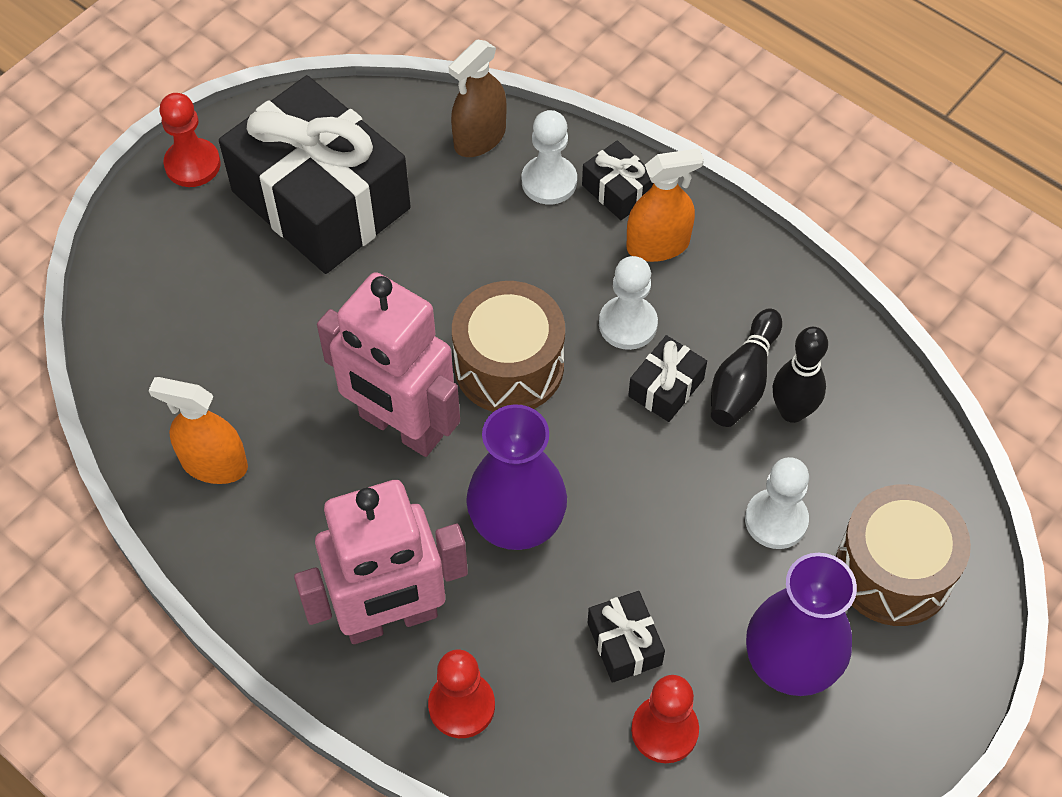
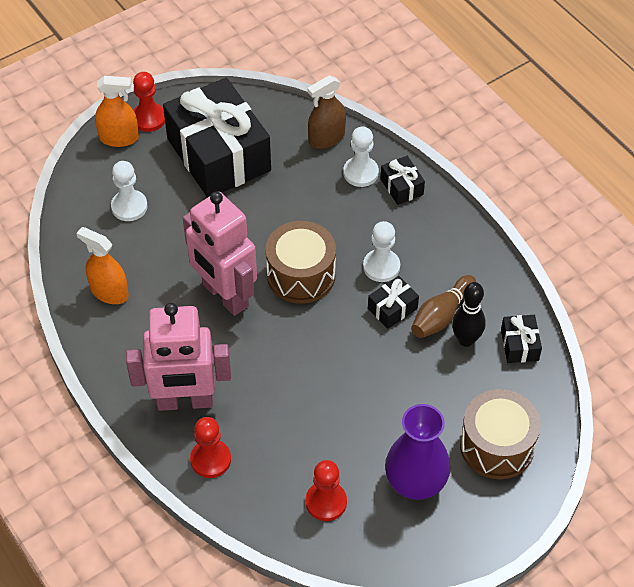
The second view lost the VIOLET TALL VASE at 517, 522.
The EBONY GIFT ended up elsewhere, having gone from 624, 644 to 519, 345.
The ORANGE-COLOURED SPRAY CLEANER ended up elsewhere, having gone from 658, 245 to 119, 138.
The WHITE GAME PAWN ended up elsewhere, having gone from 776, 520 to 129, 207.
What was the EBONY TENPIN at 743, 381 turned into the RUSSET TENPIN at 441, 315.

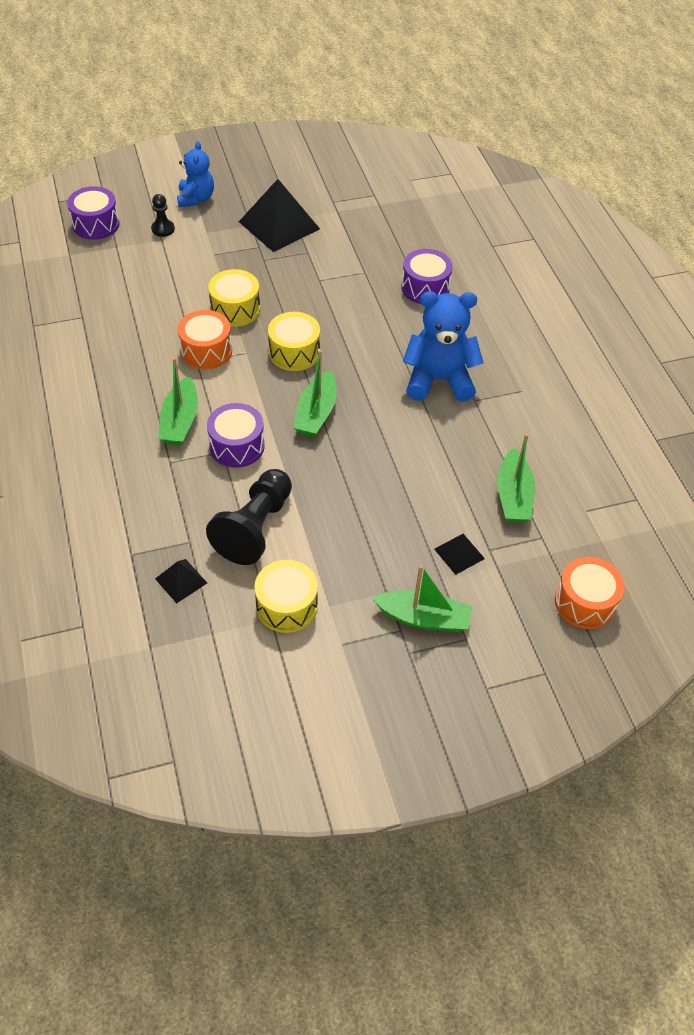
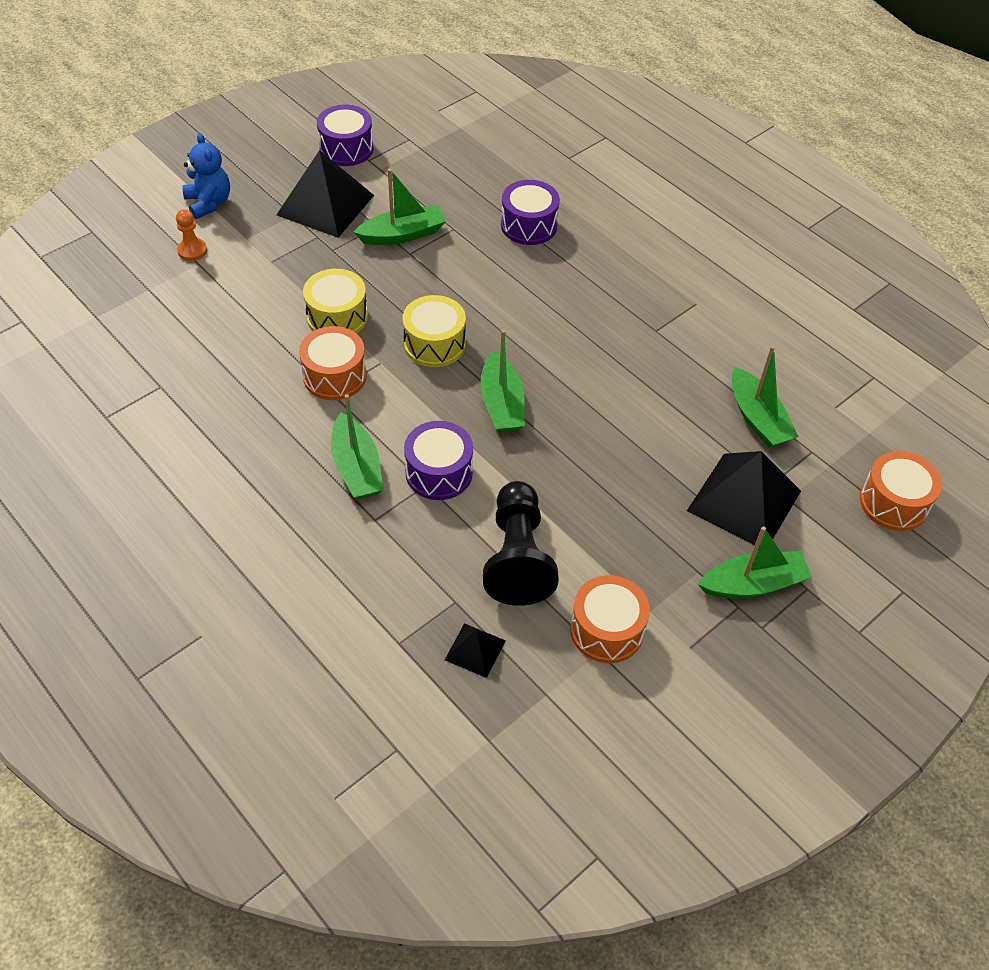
The second view lost the COBALT TEDDY at 438, 380.
The second view gained the GREEN BOAT at 402, 235.
The VIOLET SNARE DRUM ended up elsewhere, having gone from 96, 224 to 346, 149.
What was the EBONY GAME PAWN at 163, 229 turned into the ORANGE-COLOURED GAME PAWN at 192, 251.
What was the GOLDEN SNARE DRUM at 286, 606 turned into the ORANGE-COLOURED SNARE DRUM at 606, 630.
The size of the EBONY SOLID PYRAMID at 459, 553 changed by a factor of 2.05.

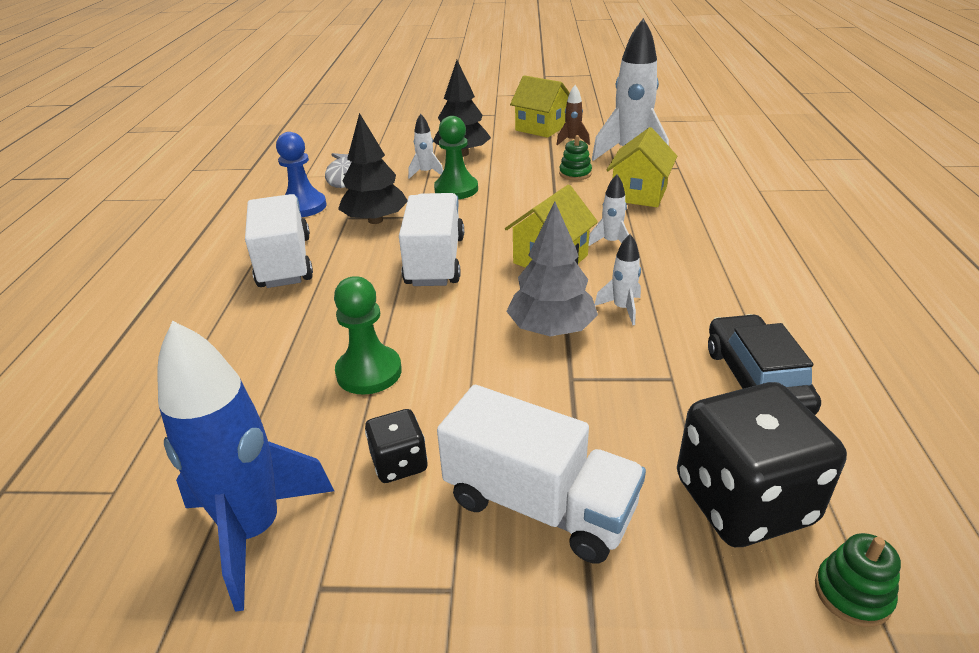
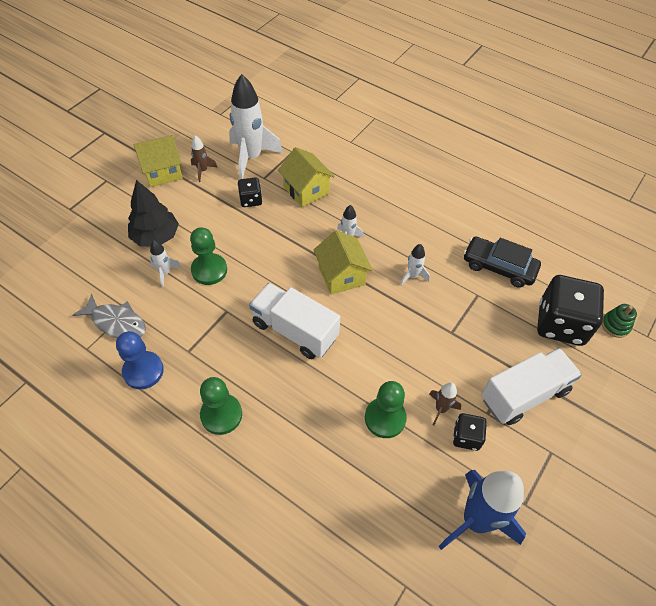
The second view lost the EBONY TOY TREE at 375, 220.
The second view lost the ASH-GREY TOY TREE at 551, 329.
The second view gained the RUSSET TOY ROCKET at 441, 409.
Where the WHITE TRUCK stood at 285, 262, the GREEN GAME PAWN came to stand at 221, 415.
Where the GREEN STACKING TOY stood at 575, 174, the EBONY DIE came to stand at 251, 200.

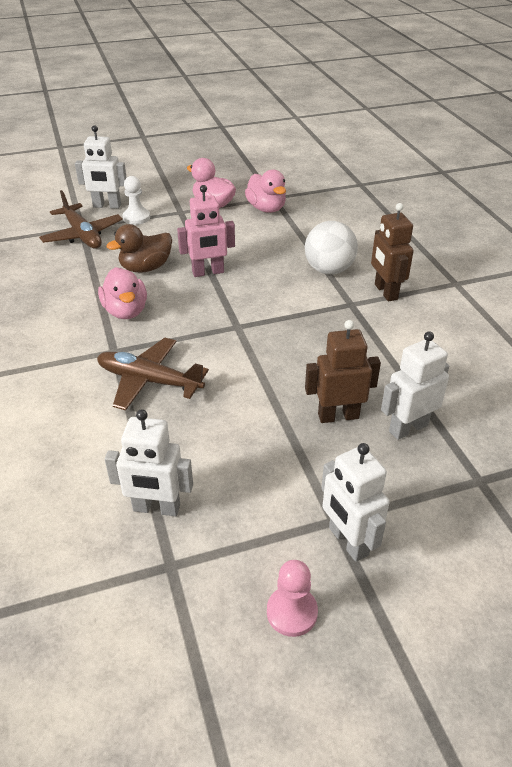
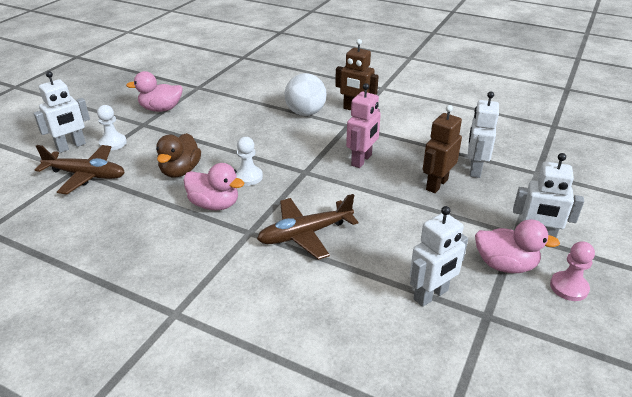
The second view gained the WHITE GAME PAWN at 248, 177.
The PINK ROBOT ended up elsewhere, having gone from 208, 272 to 362, 160.
The PINK RUBBER DUCK ended up elsewhere, having gone from 266, 208 to 505, 265.

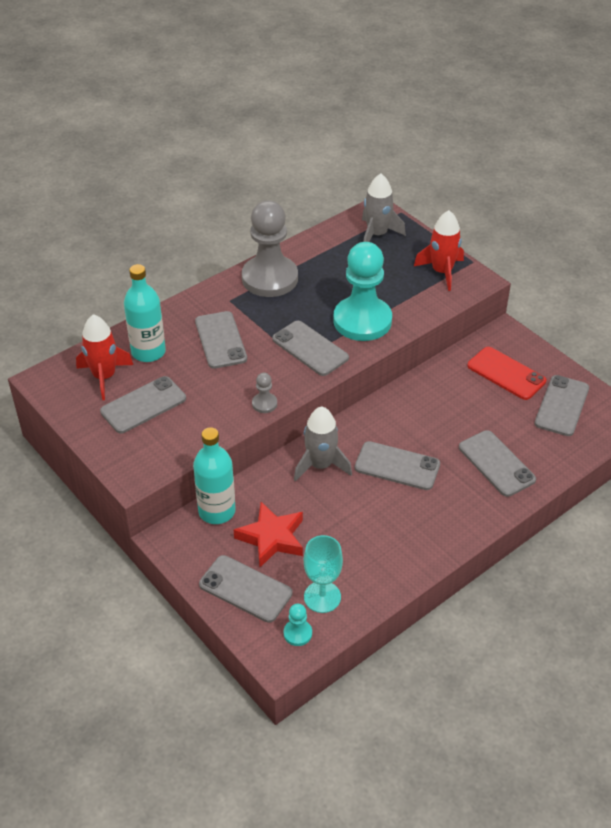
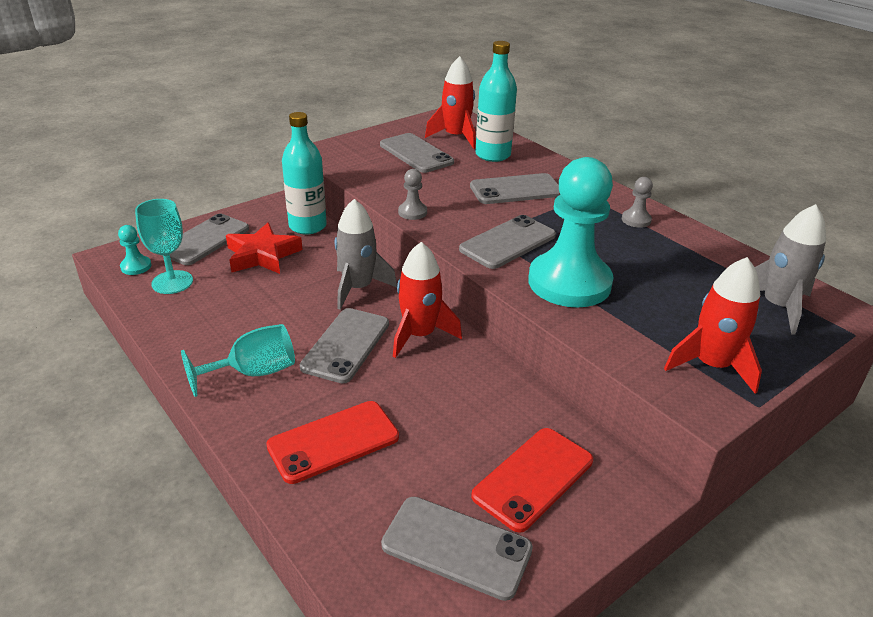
The second view gained the TEAL GOBLET at 253, 373.
The second view gained the SCARLET TOY ROCKET at 420, 335.
What was the ASH-GREY MOBILE PHONE at 496, 463 turned into the SCARLET MOBILE PHONE at 333, 441.
The size of the ASH-GREY GAME PAWN at 270, 278 changed by a factor of 0.40.

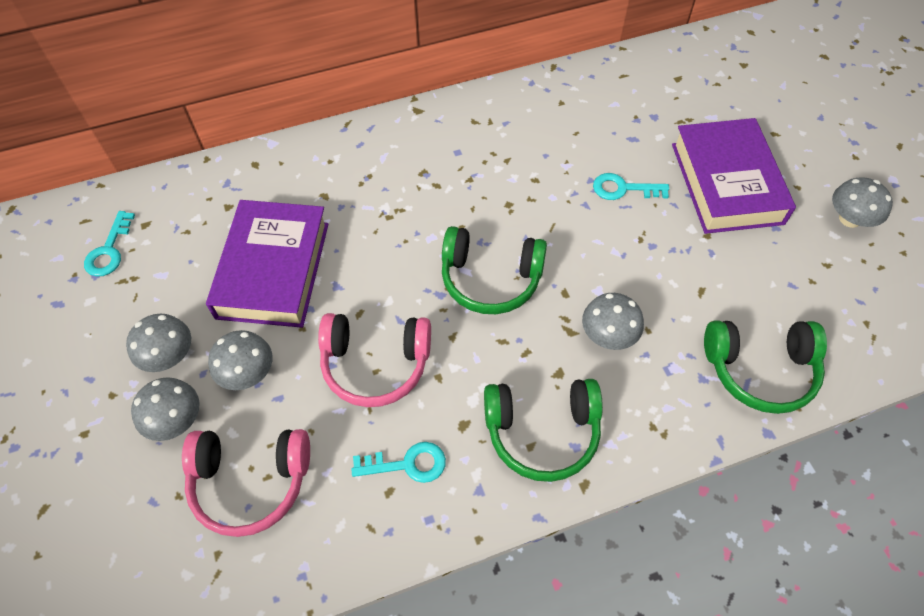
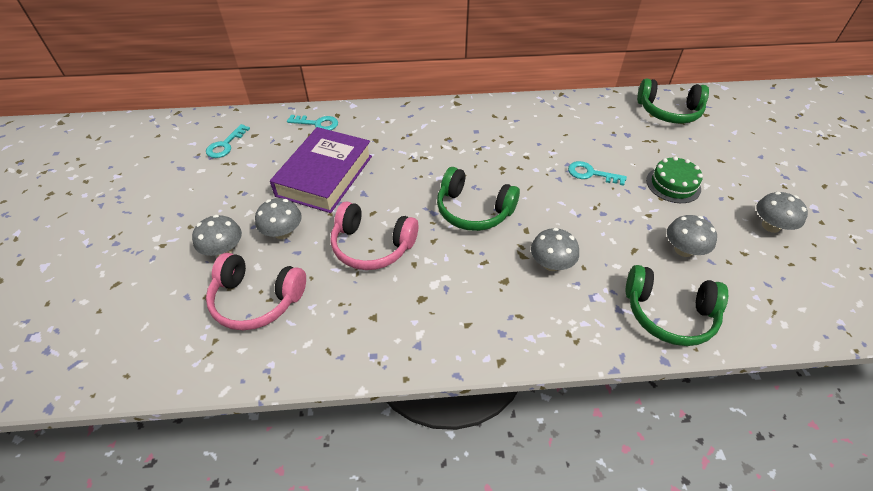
The ASH-GREY MUSHROOM ended up elsewhere, having gone from 169, 356 to 683, 250.
The TEAL KEY ended up elsewhere, having gone from 407, 464 to 317, 124.
The GREEN OVER-EAR HEADPHONES ended up elsewhere, having gone from 542, 432 to 668, 111.
Where the VIOLET HARDCOVER stood at 726, 183, the GREEN GATEAU came to stand at 673, 184.

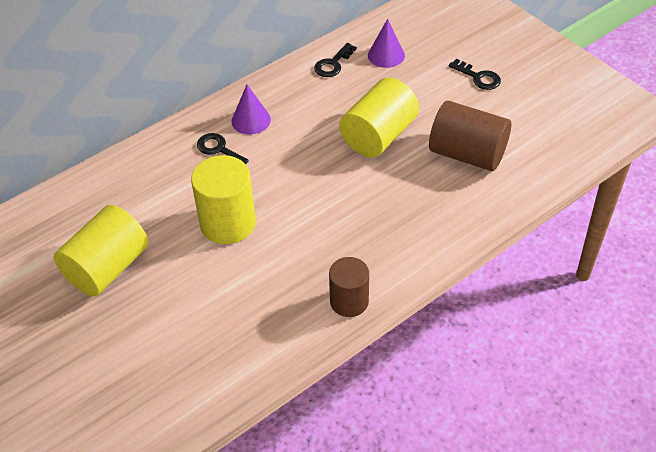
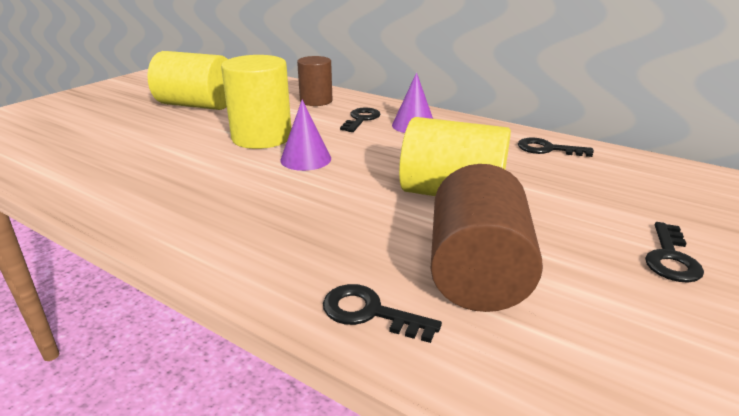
The second view gained the EBONY KEY at 370, 313.
The RUSSET SOLID CYLINDER ended up elsewhere, having gone from 349, 301 to 316, 101.
The VIOLET CONE SHAPE ended up elsewhere, having gone from 386, 55 to 306, 159.

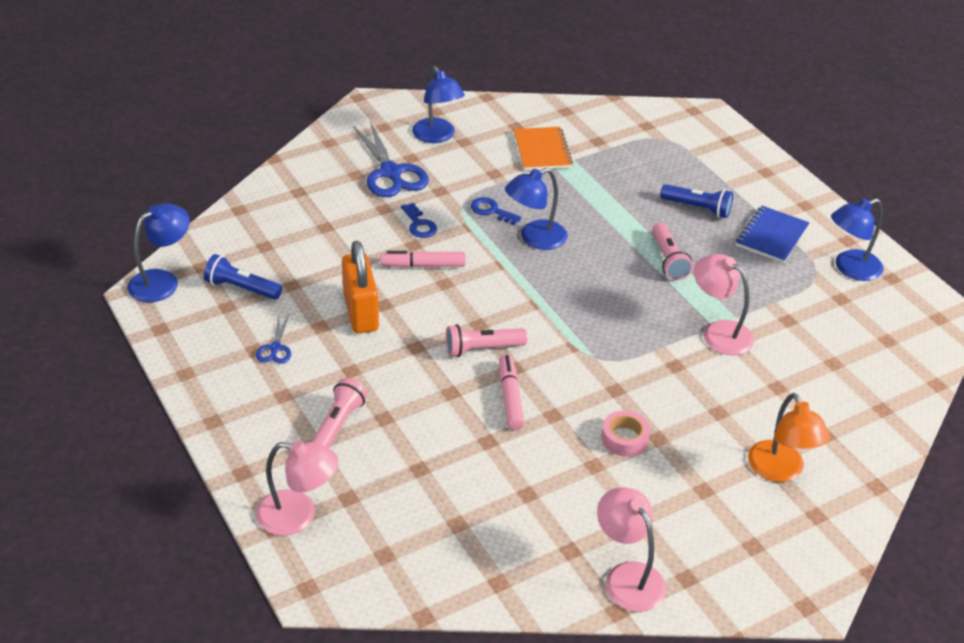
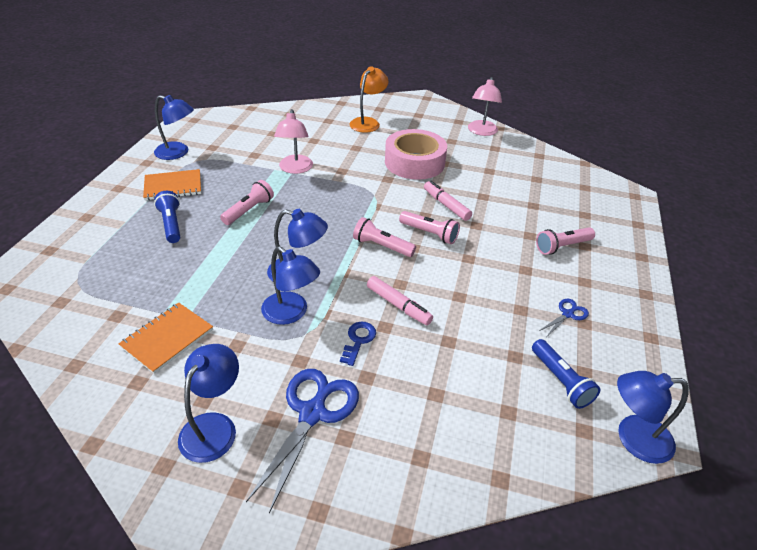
The second view lost the PINK READING LAMP at 298, 515.
The second view lost the ORANGE-COLOURED PADLOCK at 361, 312.
The second view gained the PINK TORCH at 382, 246.
Where the COBALT KEY stood at 491, 211, the COBALT READING LAMP came to stand at 291, 313.
What was the COBALT NOTEPAD at 771, 236 turned into the ORANGE-COLOURED NOTEPAD at 173, 186.
The PINK MARKER at 510, 397 ended up facing another way, 105 degrees clockwise from before.
The size of the PINK STICKY TAPE at 624, 438 changed by a factor of 2.13.

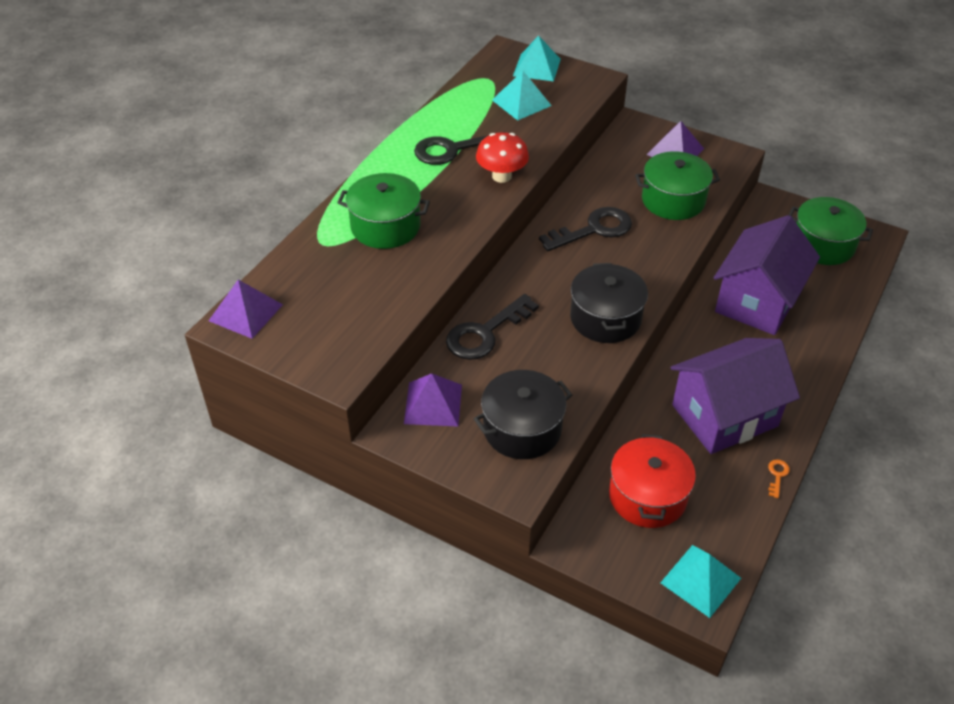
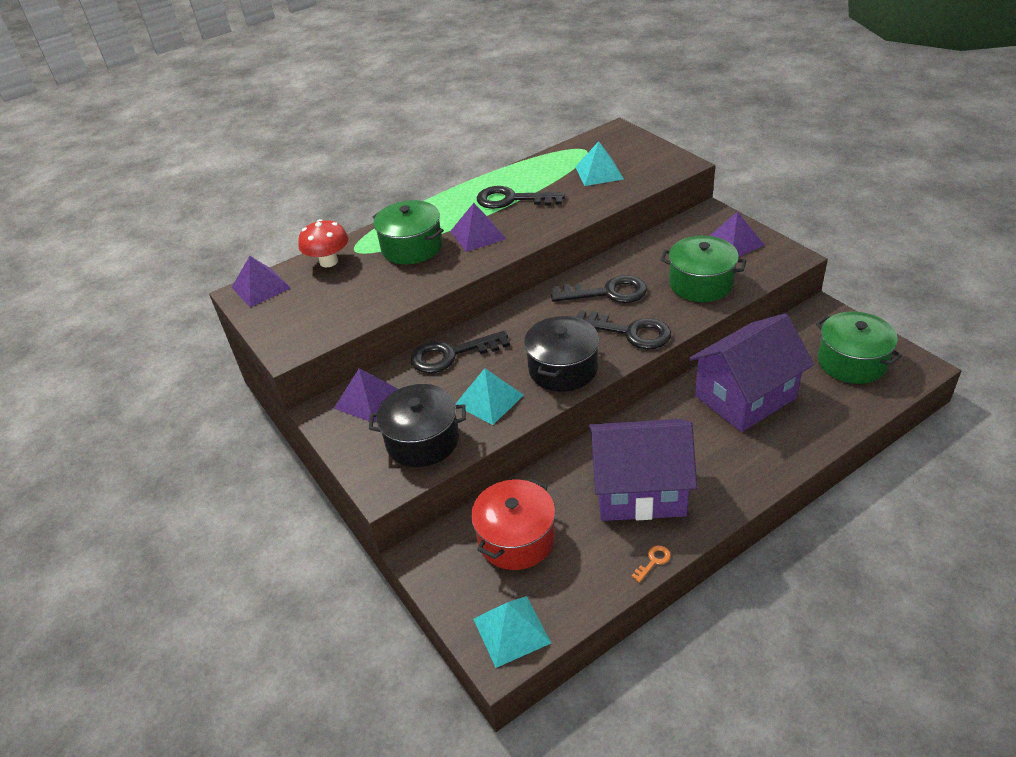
The second view gained the VIOLET SOLID PYRAMID at 478, 234.
The second view gained the EBONY KEY at 630, 332.
The SCARLET MUSHROOM ended up elsewhere, having gone from 501, 176 to 329, 262.
The TEAL SOLID PYRAMID ended up elsewhere, having gone from 537, 67 to 489, 400.

